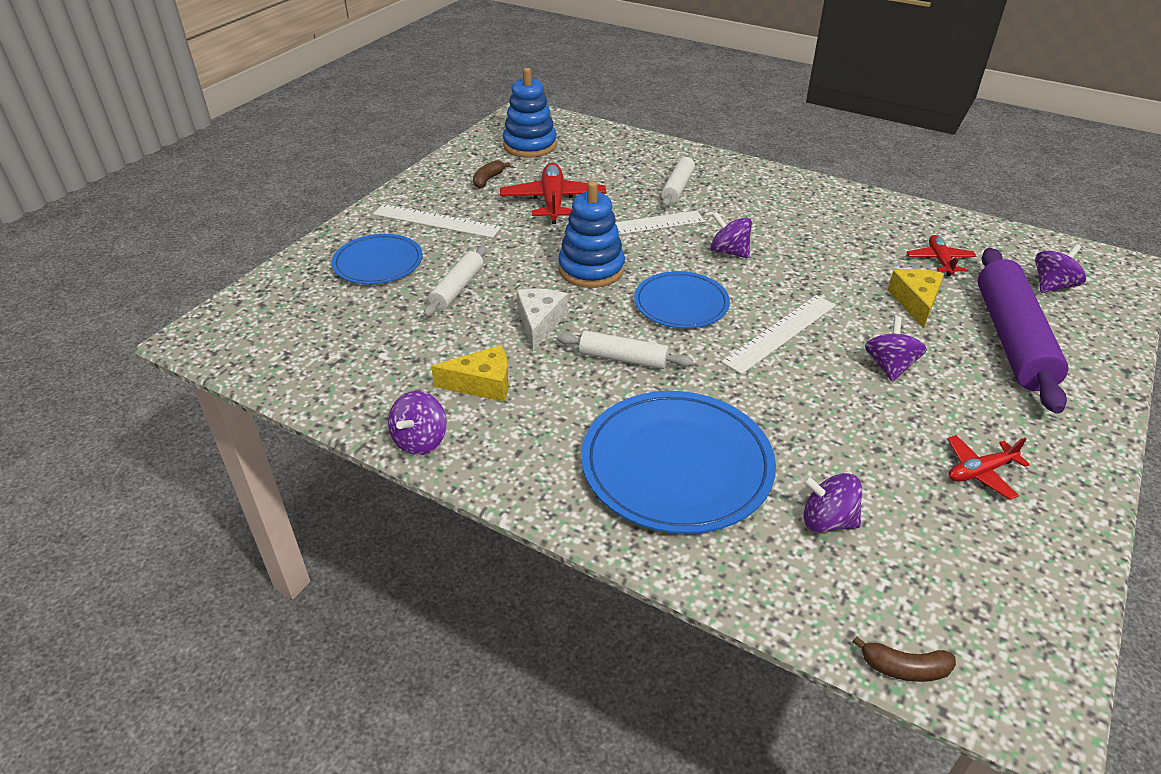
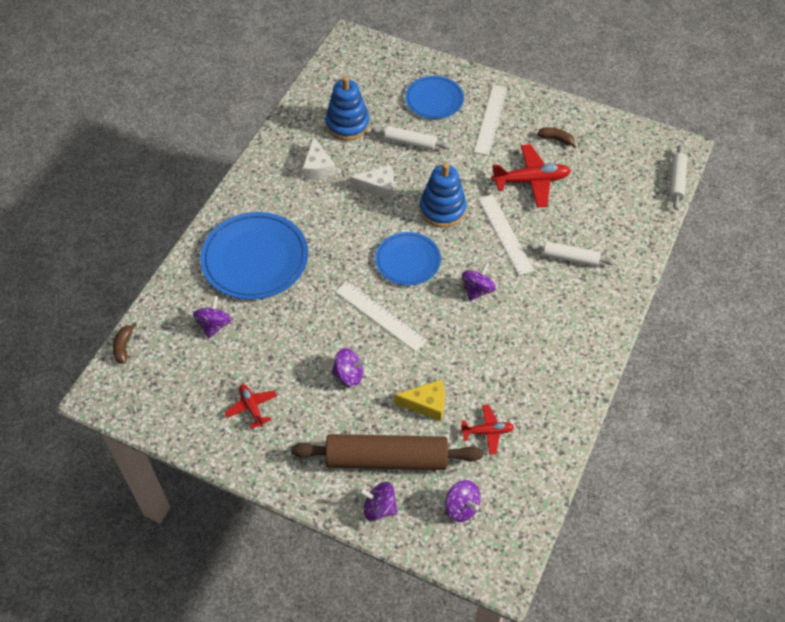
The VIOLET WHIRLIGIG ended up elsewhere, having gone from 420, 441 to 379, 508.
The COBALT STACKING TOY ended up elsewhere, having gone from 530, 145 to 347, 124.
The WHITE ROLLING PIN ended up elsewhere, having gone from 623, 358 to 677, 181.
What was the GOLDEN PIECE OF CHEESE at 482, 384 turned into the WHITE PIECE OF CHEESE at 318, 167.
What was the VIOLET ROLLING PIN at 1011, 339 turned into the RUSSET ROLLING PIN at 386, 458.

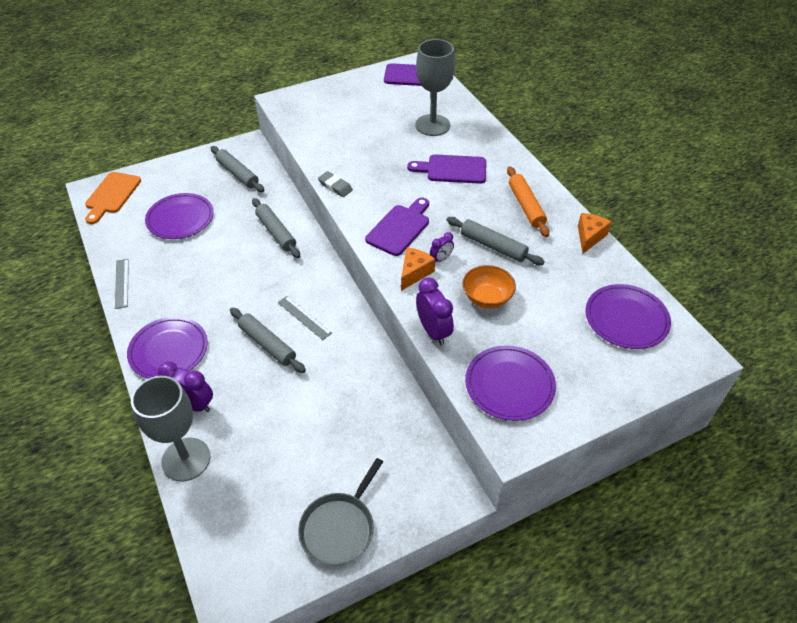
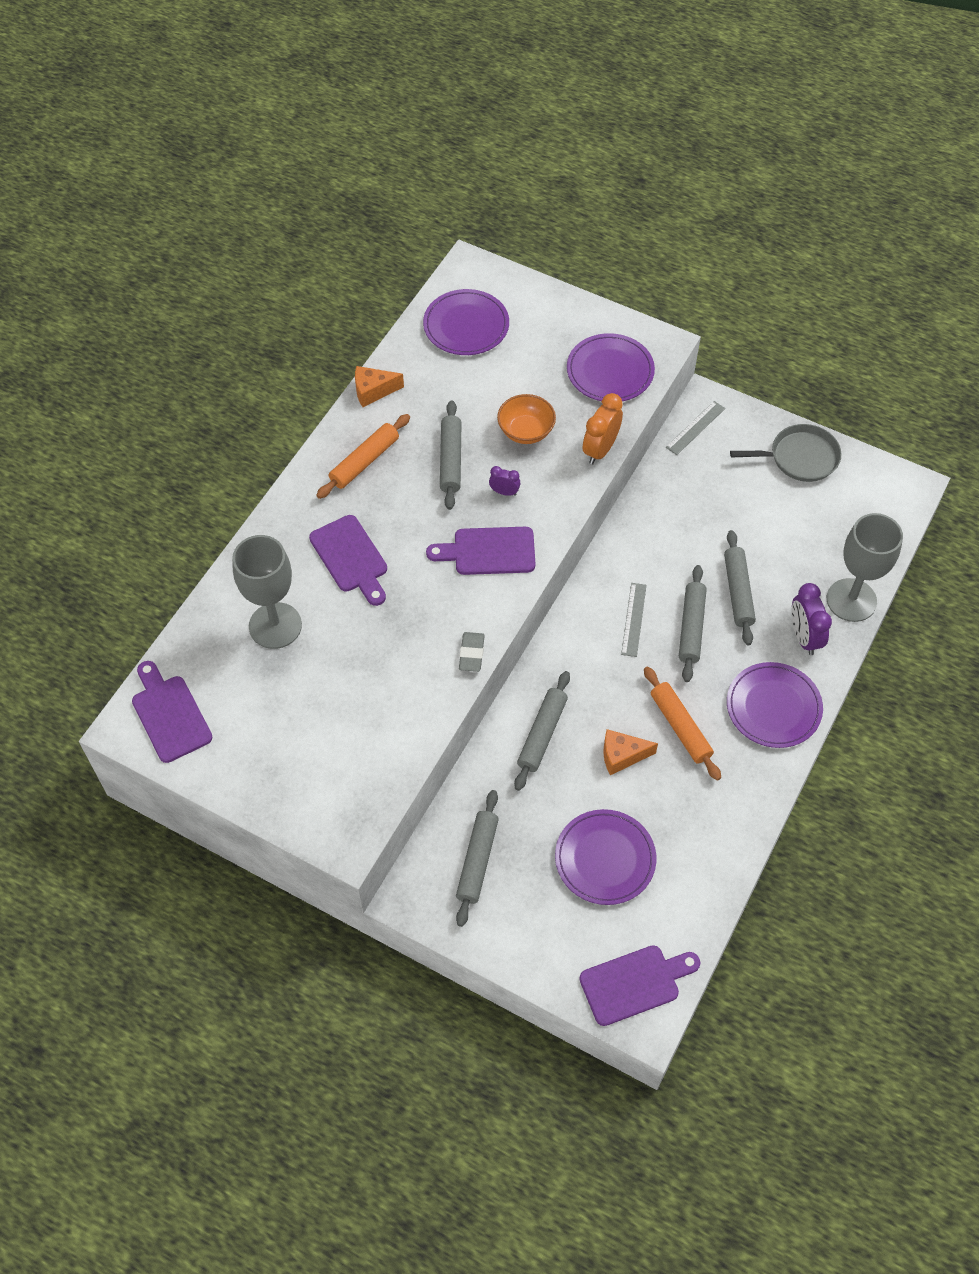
The second view gained the ORANGE-COLOURED ROLLING PIN at 680, 727.
The second view gained the ASH-GREY ROLLING PIN at 738, 592.
The ASH-GREY RULER ended up elsewhere, having gone from 121, 283 to 695, 428.
The ORANGE-COLOURED PIECE OF CHEESE ended up elsewhere, having gone from 414, 273 to 622, 756.
What was the ORANGE-COLOURED BREAD BOARD at 112, 195 turned into the VIOLET BREAD BOARD at 634, 983.
What was the VIOLET ALARM CLOCK at 433, 331 turned into the ORANGE-COLOURED ALARM CLOCK at 600, 449.

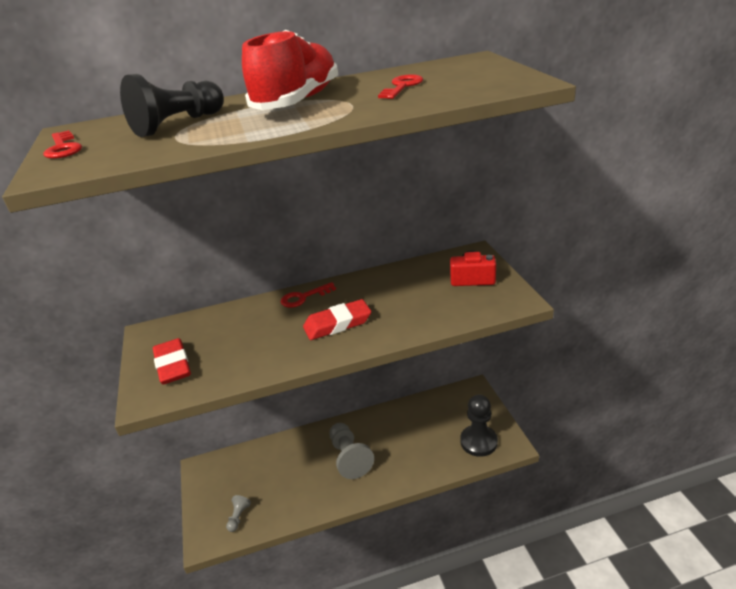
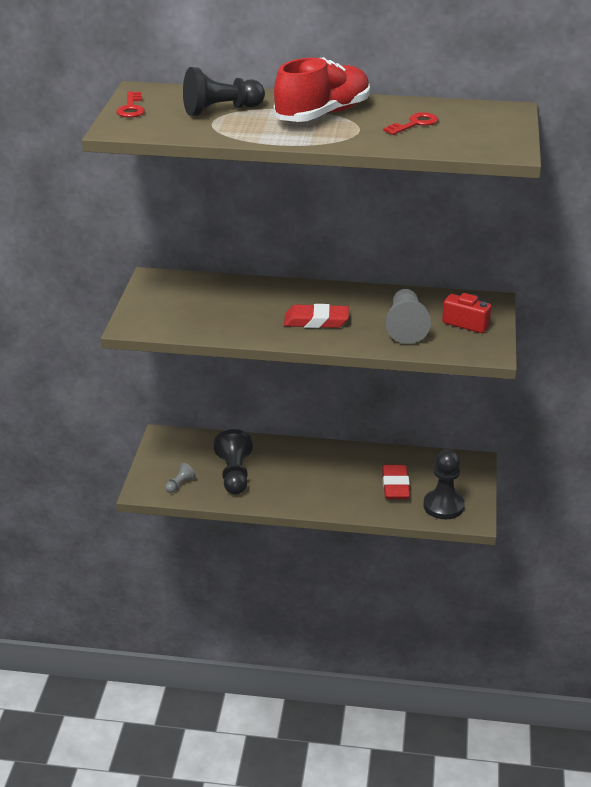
The second view lost the SCARLET KEY at 303, 297.
The second view gained the EBONY GAME PAWN at 234, 474.
The SCARLET PENCIL ERASER ended up elsewhere, having gone from 173, 365 to 395, 486.
The ASH-GREY GAME PAWN ended up elsewhere, having gone from 349, 457 to 406, 327.

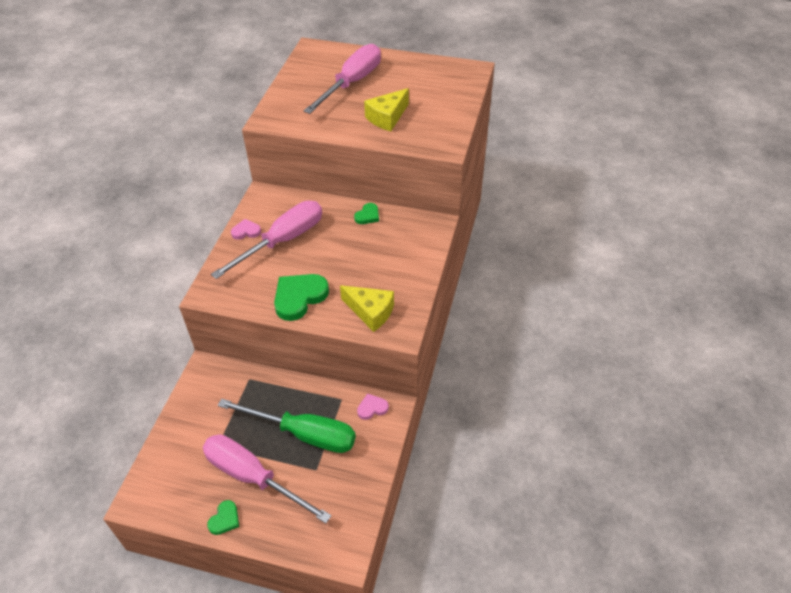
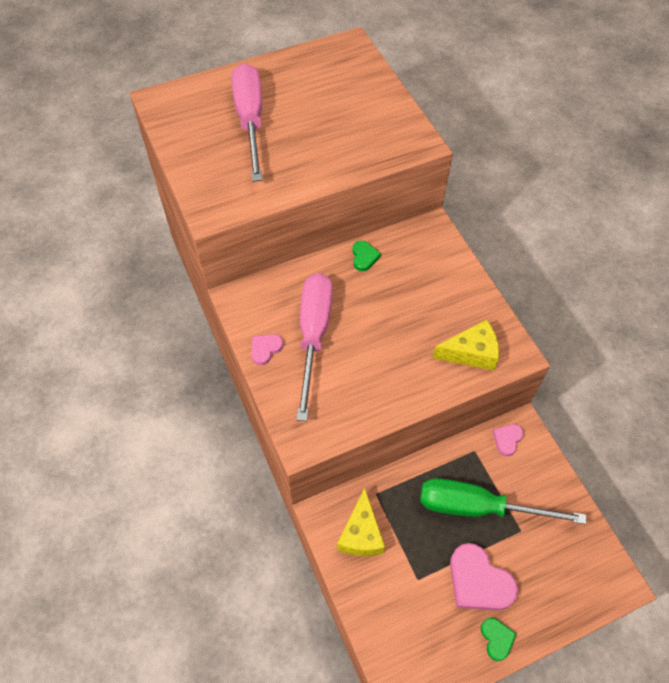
The second view lost the GREEN HEART SHAPE at 299, 297.
The GOLDEN PIECE OF CHEESE ended up elsewhere, having gone from 387, 117 to 361, 534.
Where the PINK FLAT SCREWDRIVER stood at 253, 477, the PINK HEART SHAPE came to stand at 478, 581.
The GREEN FLAT SCREWDRIVER at 304, 434 ended up facing another way, 150 degrees counterclockwise from before.

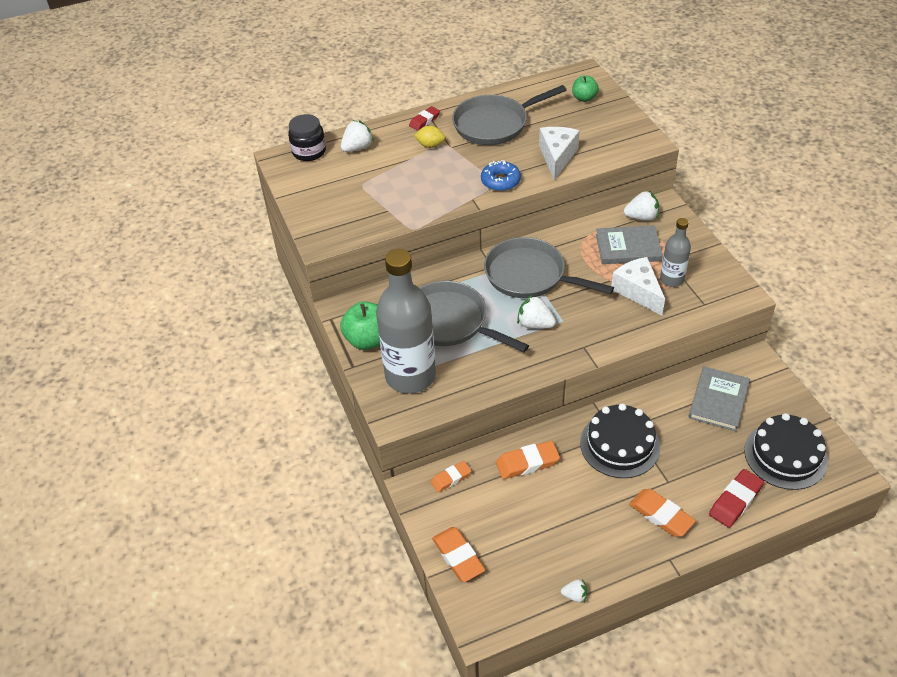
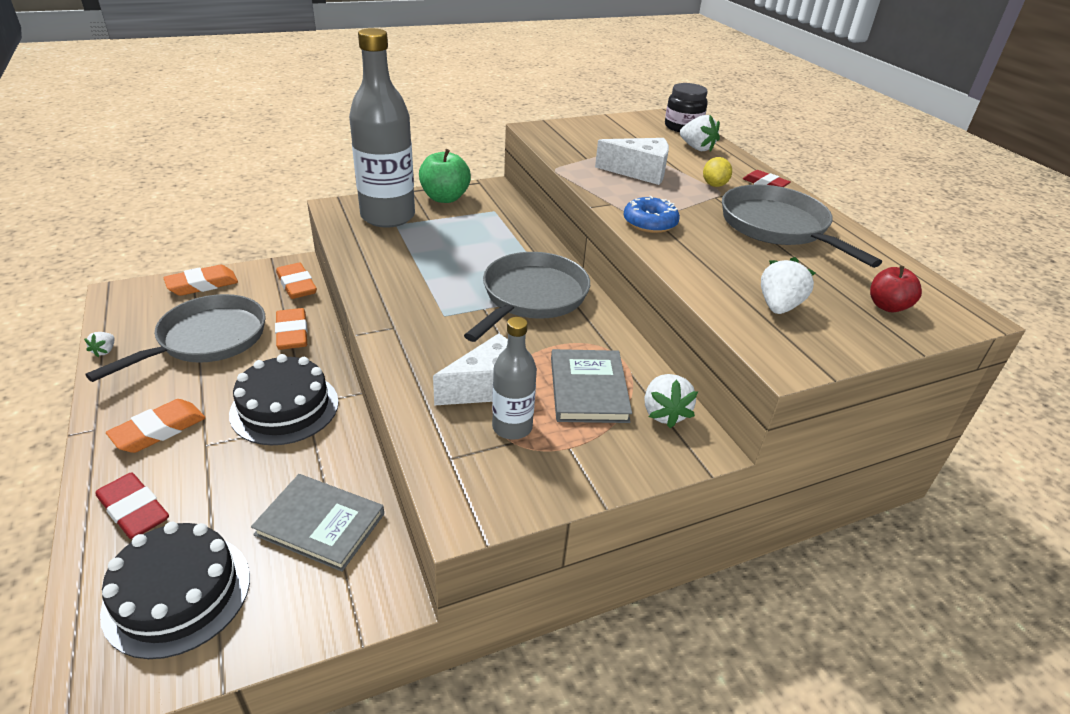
The ASH-GREY FRYING PAN ended up elsewhere, having gone from 450, 322 to 207, 339.
The WHITE STRAWBERRY ended up elsewhere, having gone from 535, 324 to 778, 306.
The WHITE PIECE OF CHEESE ended up elsewhere, having gone from 557, 157 to 639, 172.
What was the GREEN APPLE at 584, 98 turned into the SCARLET APPLE at 887, 306.
The size of the ORANGE-COLOURED PENCIL ERASER at 451, 478 changed by a factor of 1.53.

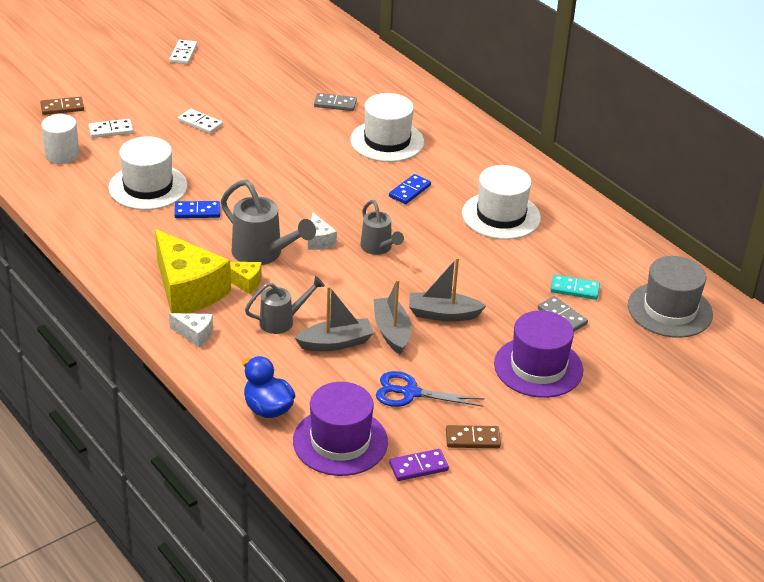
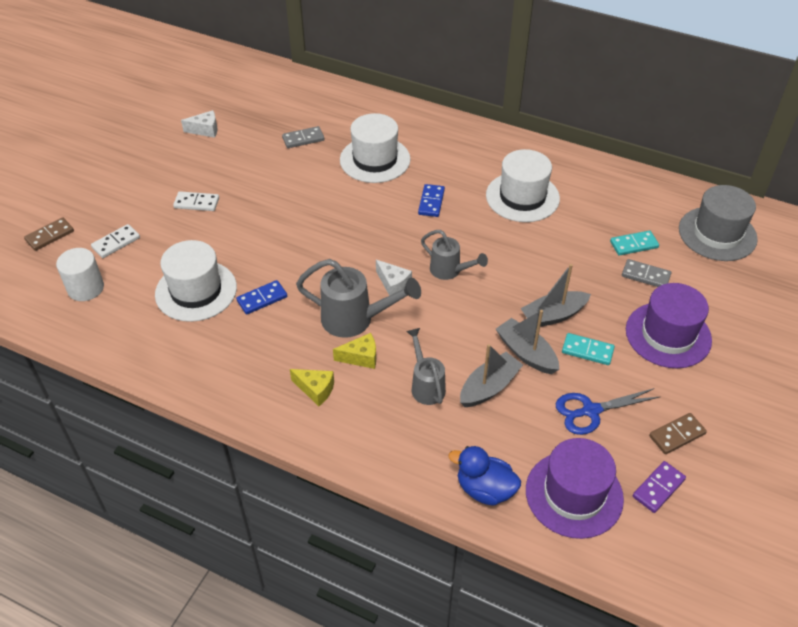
The second view lost the WHITE DOMINO TILE at 183, 54.
The second view gained the TEAL DOMINO TILE at 587, 351.
The WHITE PIECE OF CHEESE ended up elsewhere, having gone from 195, 334 to 205, 130.
The ASH-GREY WATERING CAN at 282, 321 ended up facing another way, 60 degrees counterclockwise from before.
The size of the GOLDEN PIECE OF CHEESE at 188, 290 changed by a factor of 0.46.

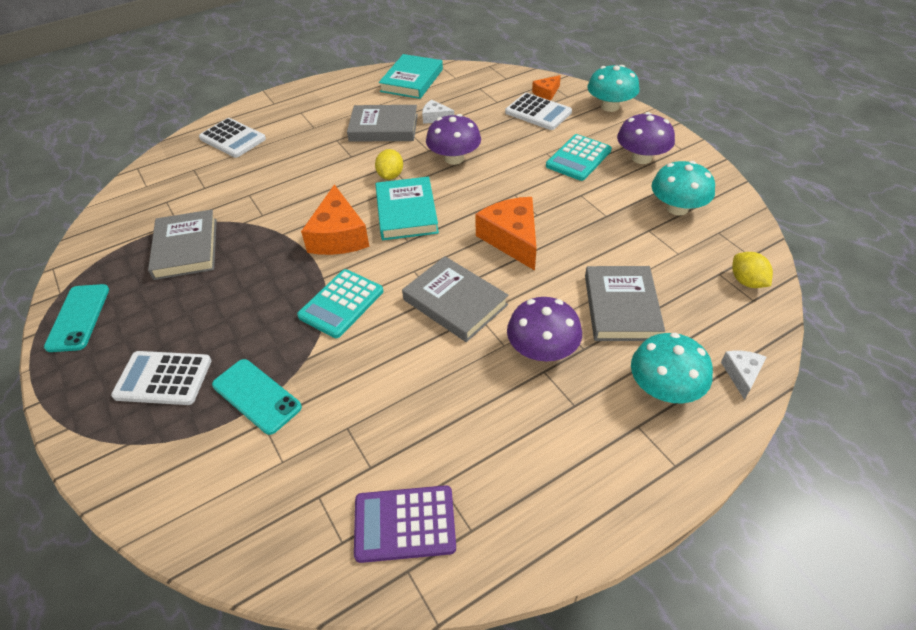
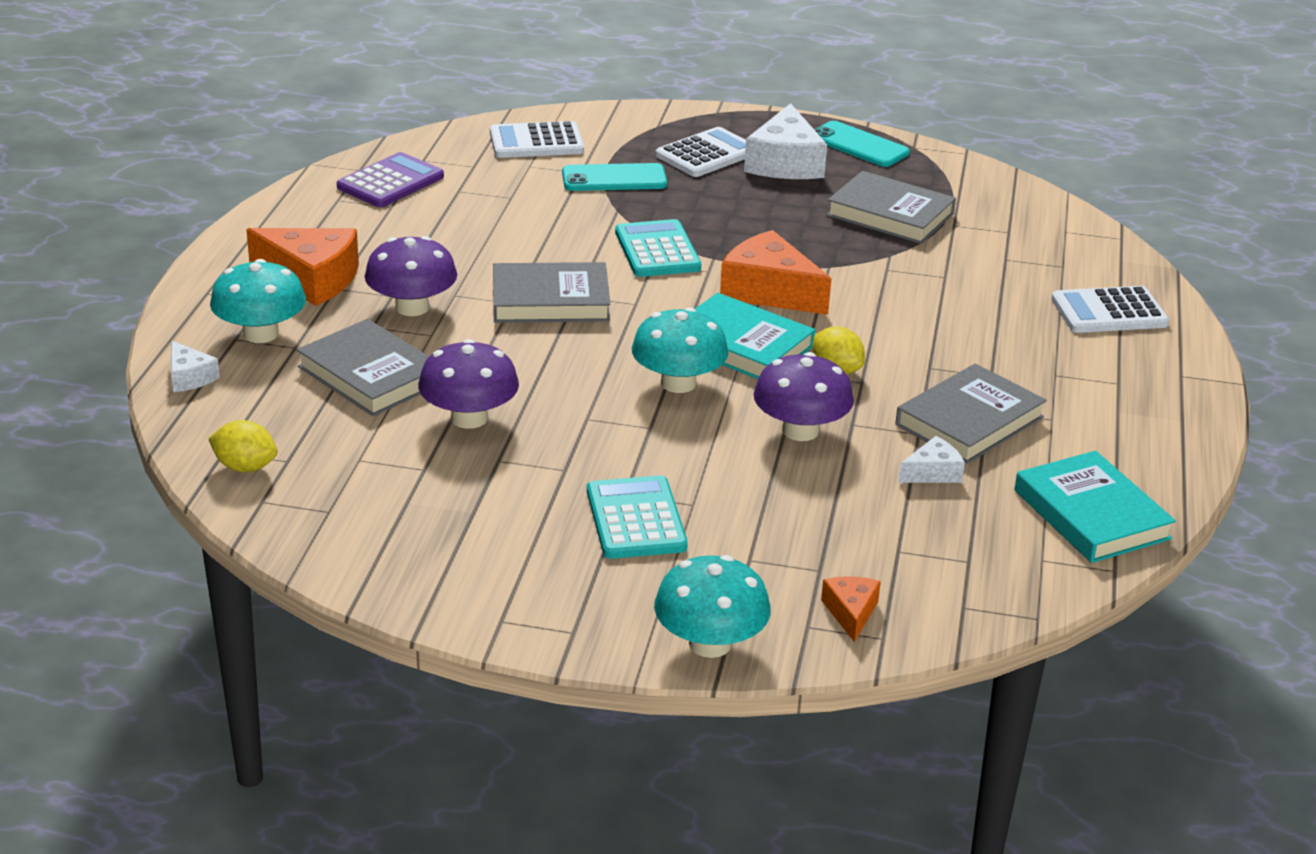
The second view gained the WHITE PIECE OF CHEESE at 785, 163.
The ORANGE-COLOURED PIECE OF CHEESE ended up elsewhere, having gone from 512, 239 to 311, 279.
The WHITE ADDING MACHINE ended up elsewhere, having gone from 538, 112 to 536, 142.
The VIOLET MUSHROOM ended up elsewhere, having gone from 641, 158 to 469, 418.
The TEAL MUSHROOM ended up elsewhere, having gone from 677, 208 to 678, 383.

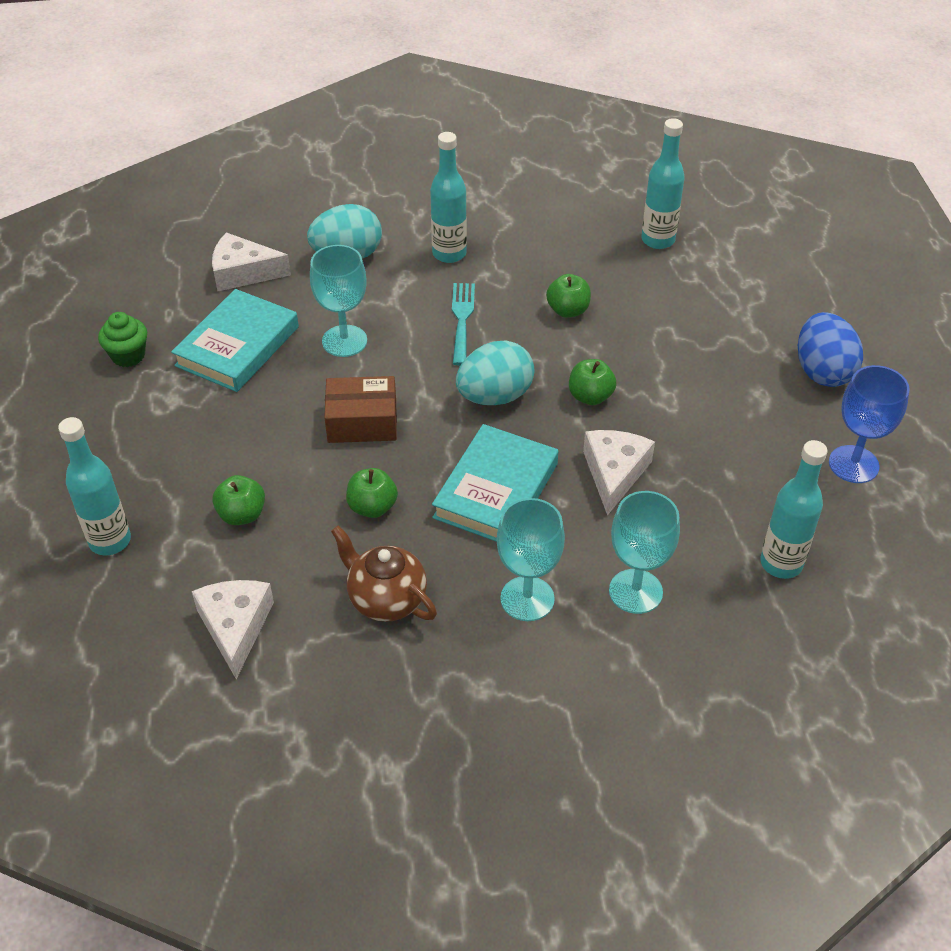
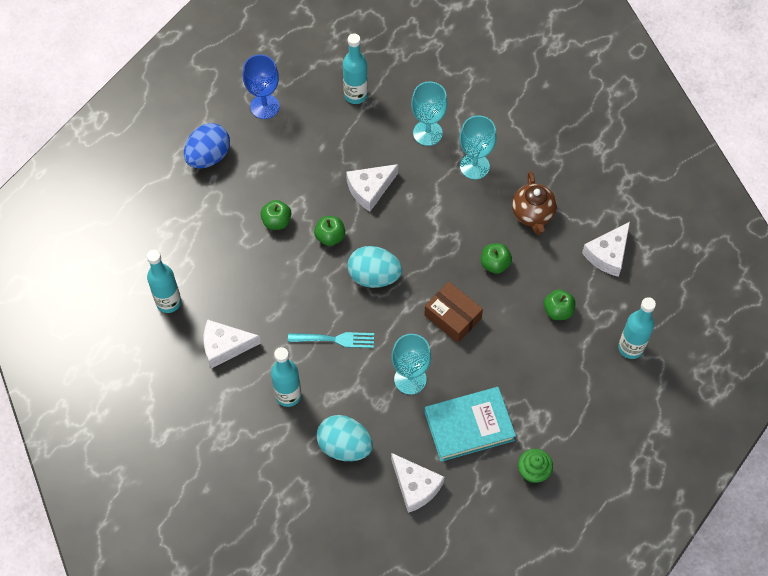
The second view lost the TEAL HARDCOVER at 496, 490.
The second view gained the WHITE PIECE OF CHEESE at 225, 346.
The GREEN APPLE ended up elsewhere, having gone from 568, 310 to 276, 221.
The TEAL FORK at 462, 320 ended up facing another way, 135 degrees counterclockwise from before.

